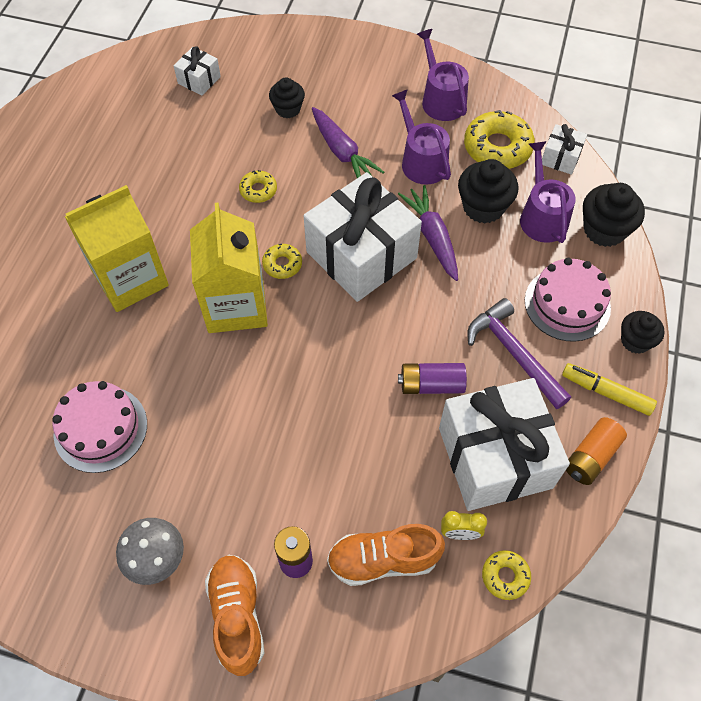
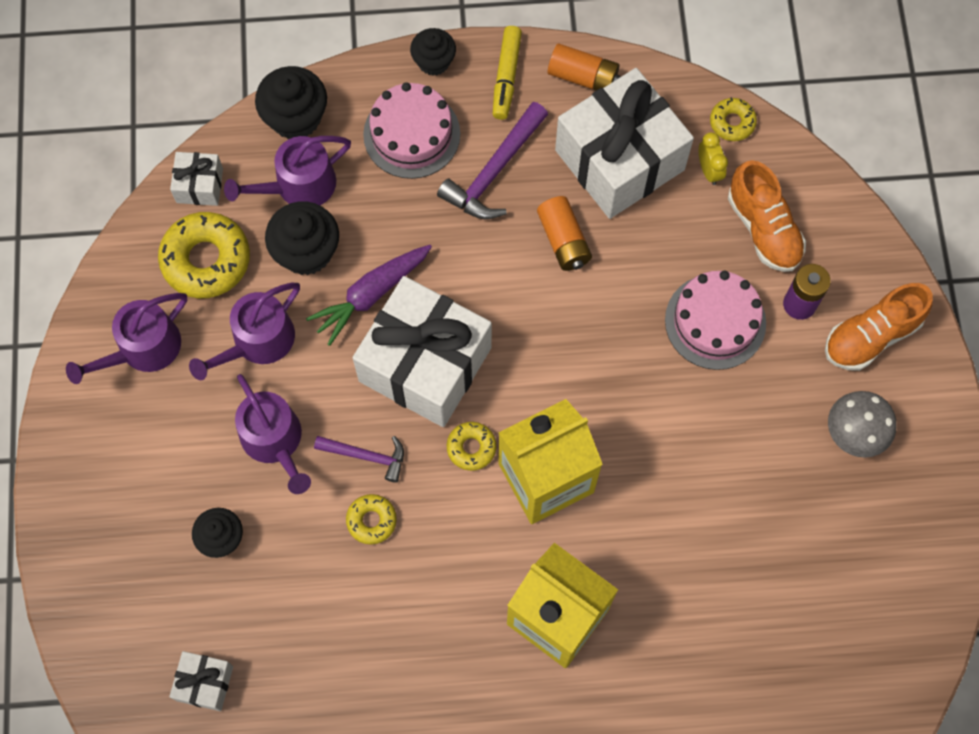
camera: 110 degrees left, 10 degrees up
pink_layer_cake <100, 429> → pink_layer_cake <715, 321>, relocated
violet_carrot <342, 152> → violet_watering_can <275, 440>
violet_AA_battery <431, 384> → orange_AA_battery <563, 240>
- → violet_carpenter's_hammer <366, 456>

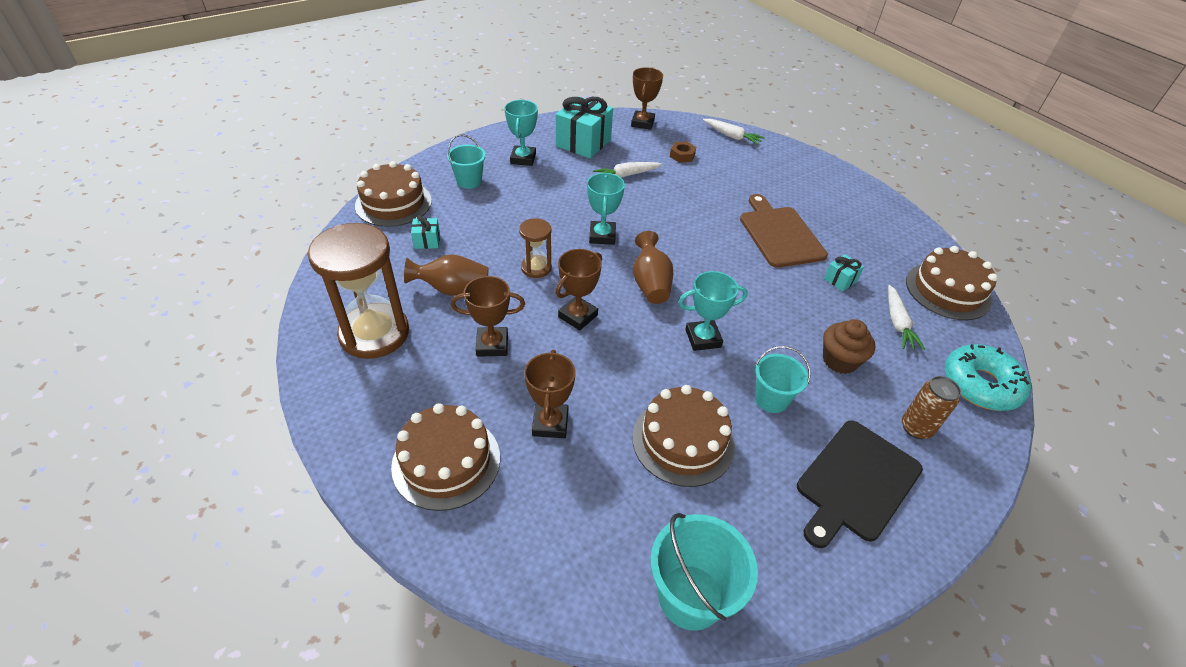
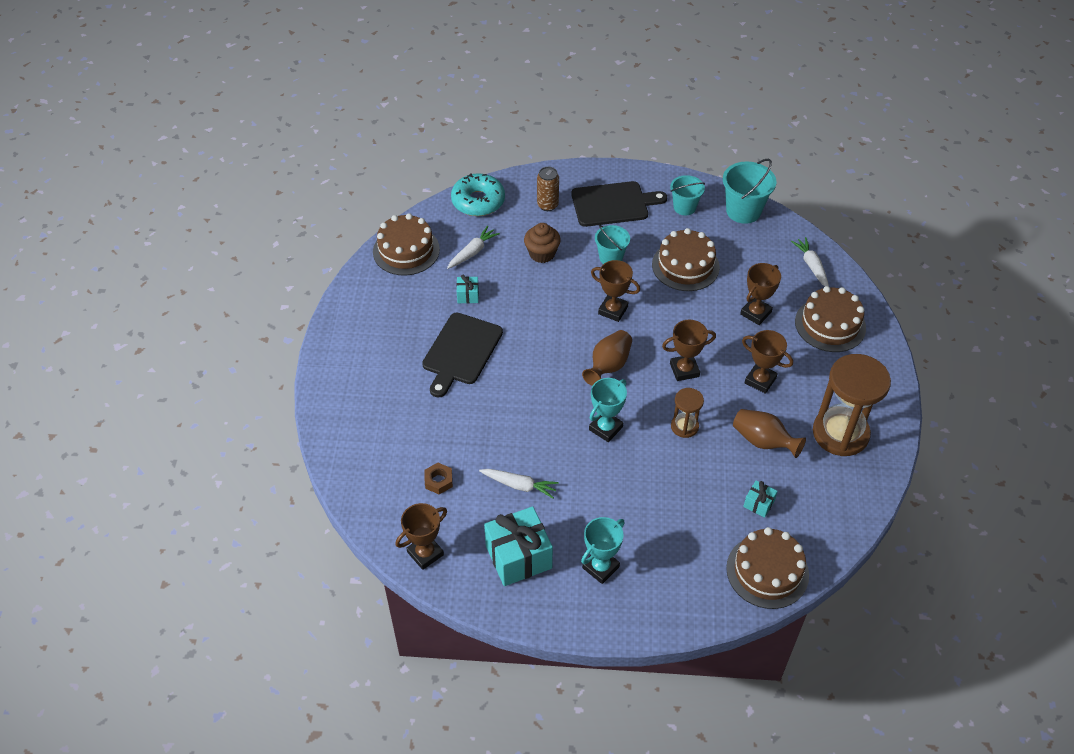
camera: 140 degrees left, 5 degrees up
aqua_pail <469, 181> → aqua_pail <684, 207>, relocated
aqua_award_cup <703, 338> → russet_award_cup <613, 310>
white_carrot <732, 136> → white_carrot <811, 266>, relocated
russet_cutting_board <779, 234> → jet-black_cutting_board <461, 352>

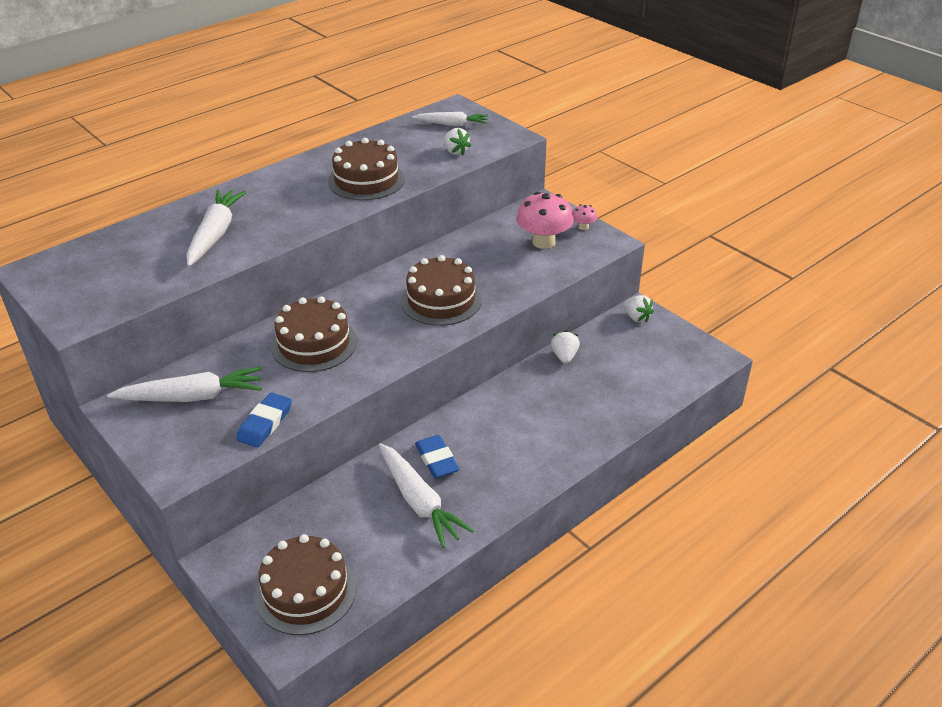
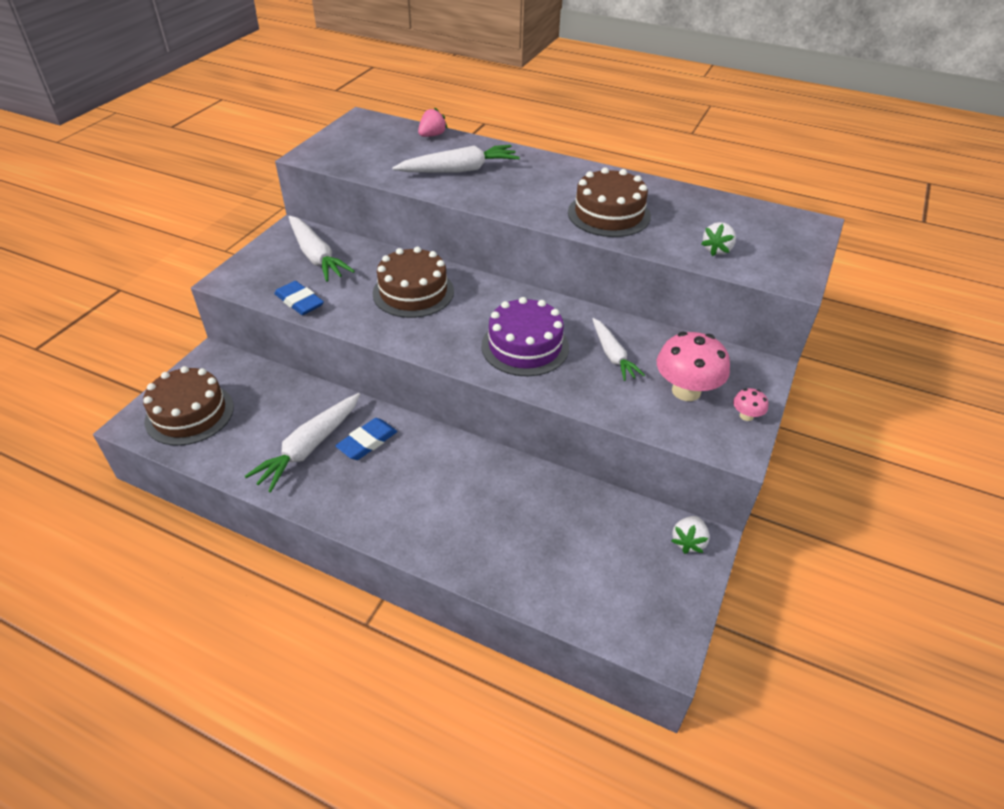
camera: 65 degrees right, 5 degrees up
cobalt_pencil_eraser <265, 423> → cobalt_pencil_eraser <299, 301>, 45 degrees clockwise
russet_layer_cake <441, 300> → violet_layer_cake <525, 346>
white_carrot <452, 124> → white_carrot <612, 355>, relocated
white_strawberry <564, 356> → -
- → pink_strawberry <432, 135>

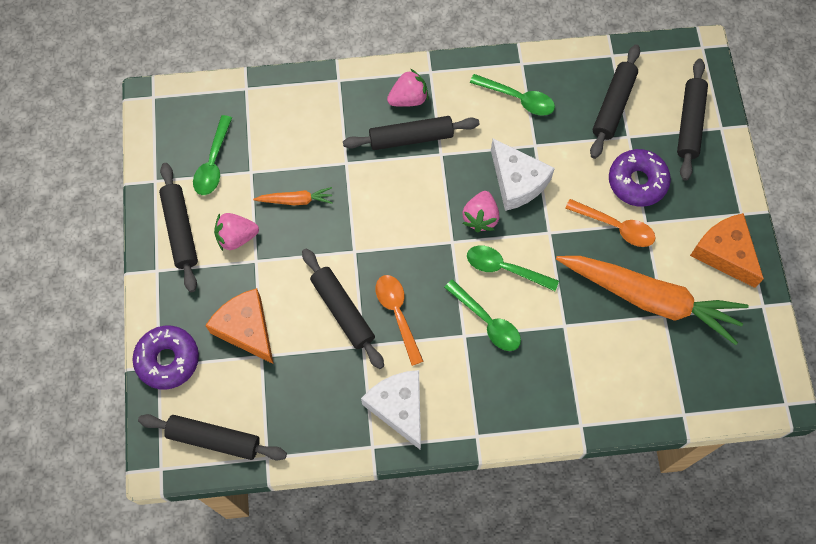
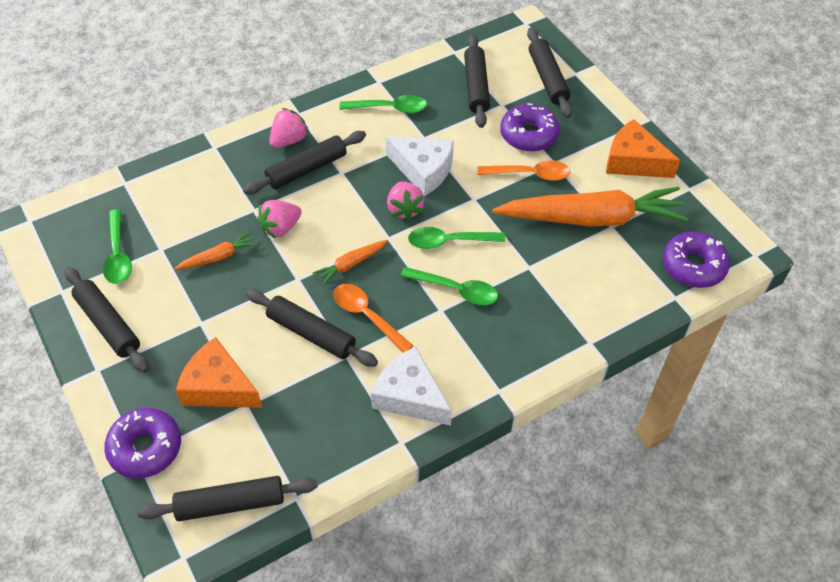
camera: 25 degrees left, 15 degrees down
pink_strawberry <236, 237> → pink_strawberry <280, 228>, relocated
- → orange_carrot <350, 264>
- → violet_glazed_donut <693, 266>

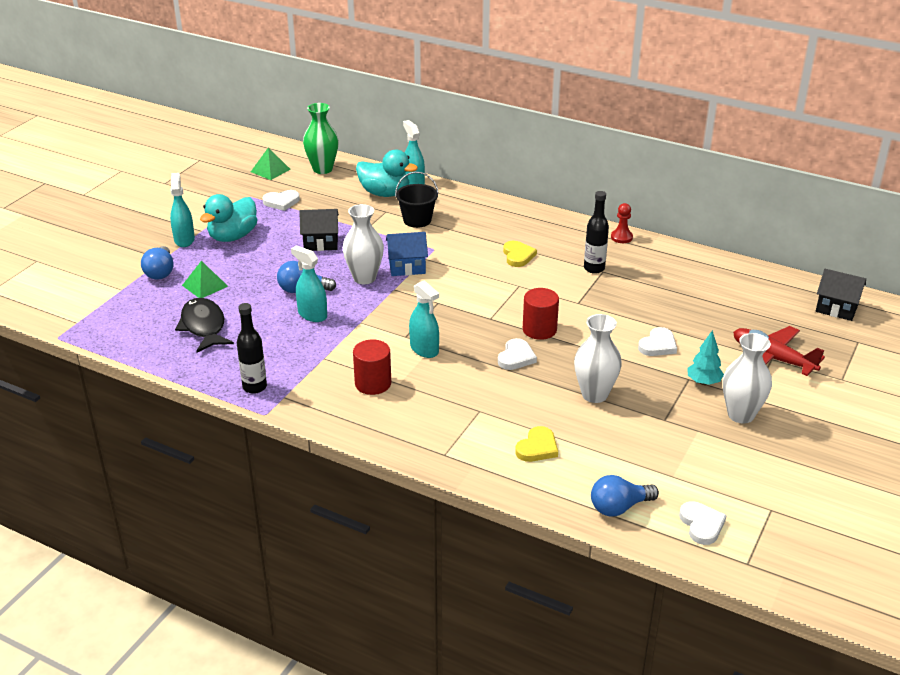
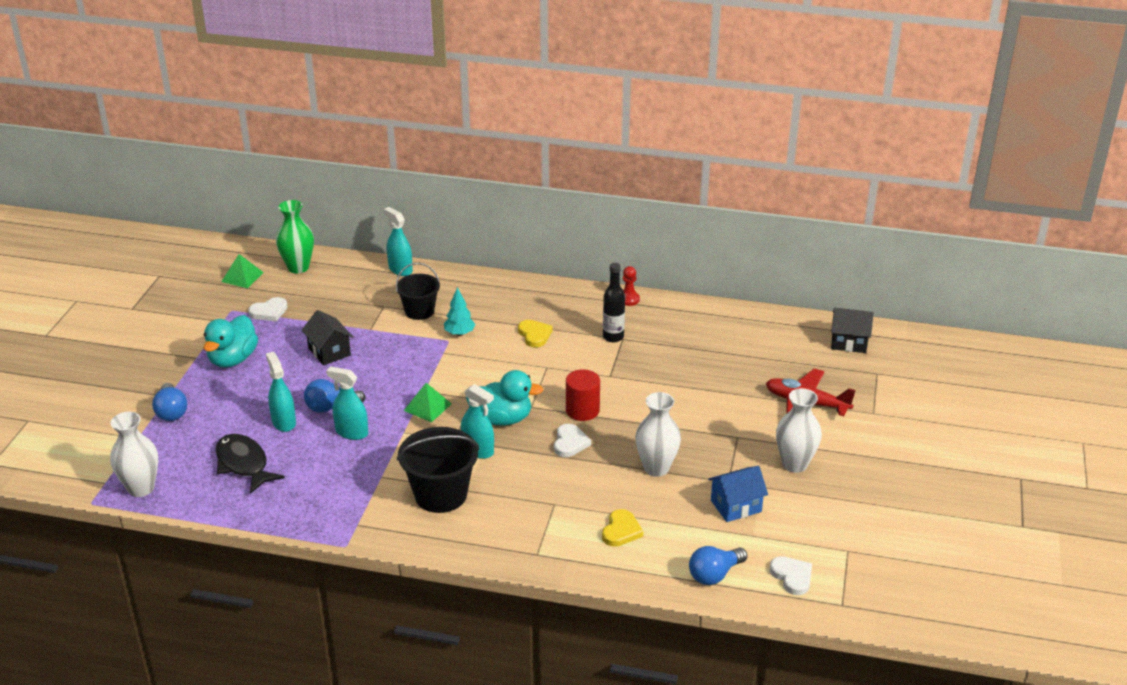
camera: 15 degrees left, 0 degrees up
aqua_spray_cleaner <184, 240> → aqua_spray_cleaner <284, 422>, relocated
green_pyramid_shape <205, 285> → green_pyramid_shape <427, 407>, relocated
jet-black_bottle <254, 387> → -
jet-black_toy_house <321, 243> → jet-black_toy_house <329, 352>, 75 degrees clockwise
white_vase <364, 278> → white_vase <141, 488>, relocated
red_solid_cylinder <373, 383> → jet-black_pail <441, 494>
aqua_rubber_duck <385, 193> → aqua_rubber_duck <501, 419>, relocated
cobalt_toy_house <407, 267> → cobalt_toy_house <736, 506>, relocated
white_heart_shape <658, 345> → -
aqua_tree <703, 382> → aqua_tree <459, 333>, relocated

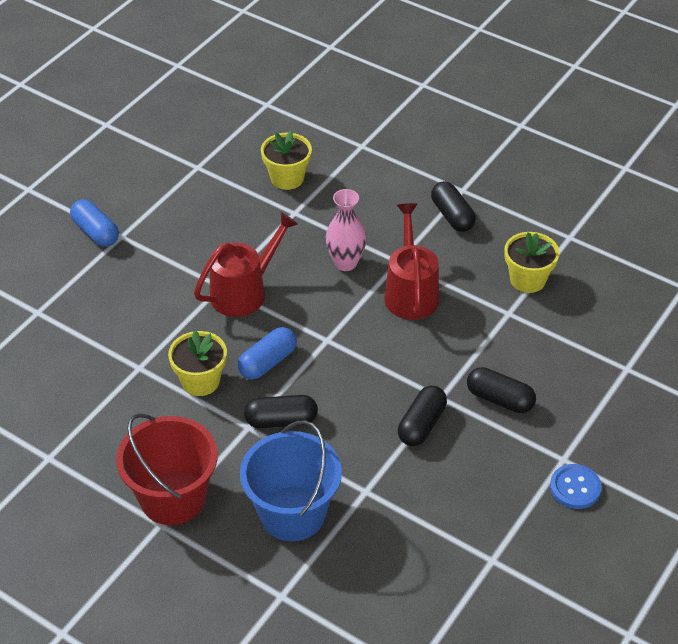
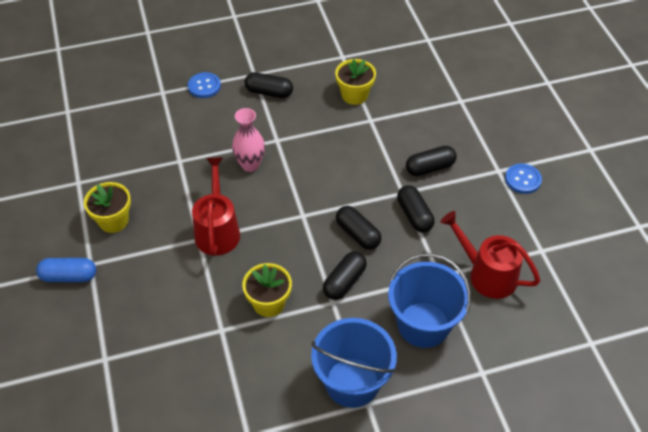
camera: 50 degrees left, 5 degrees up
red_pail <173, 498> → cobalt_pail <352, 382>
cobalt_capsule <268, 362> → -
golden_potted_plant <287, 178> → golden_potted_plant <113, 221>, relocated
red_watering_can <410, 293> → red_watering_can <487, 274>, relocated
- → cobalt_shirt_button <204, 86>
- → jet-black_capsule <358, 234>

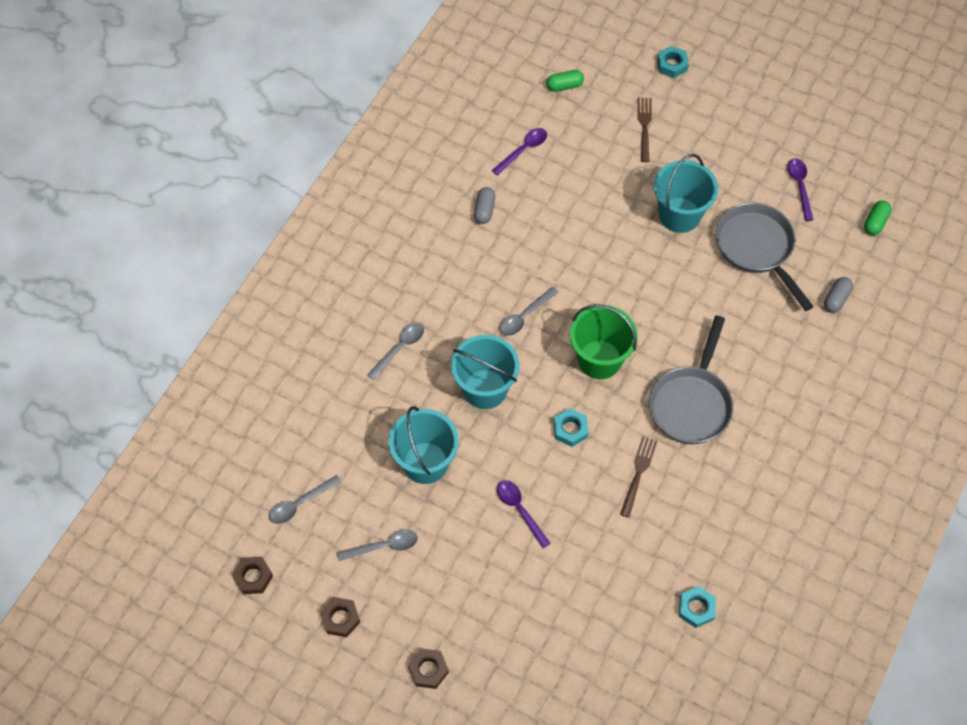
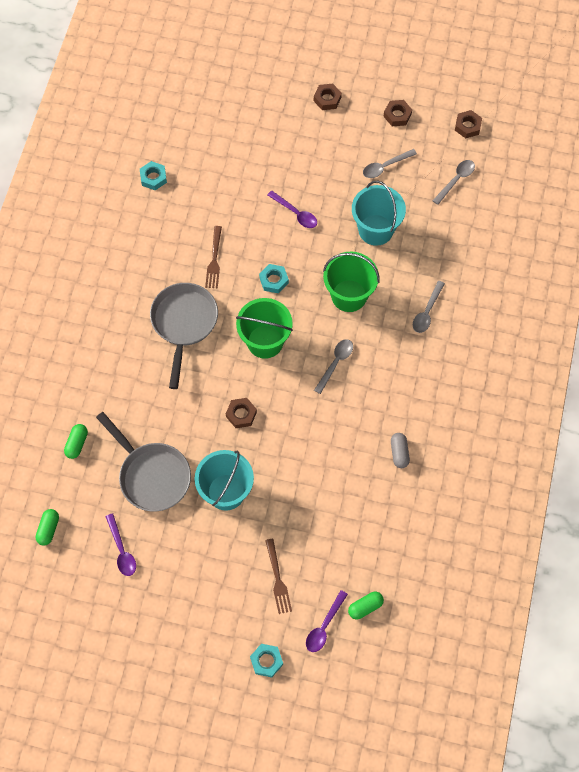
camera: 165 degrees right, 5 degrees up
aqua_pail <485, 389> → green_pail <349, 295>
violet_spoon <523, 150> → violet_spoon <324, 626>, relocated
gray_capsule <836, 299> → green_capsule <77, 444>
- → russet_hexagon_nut <241, 414>

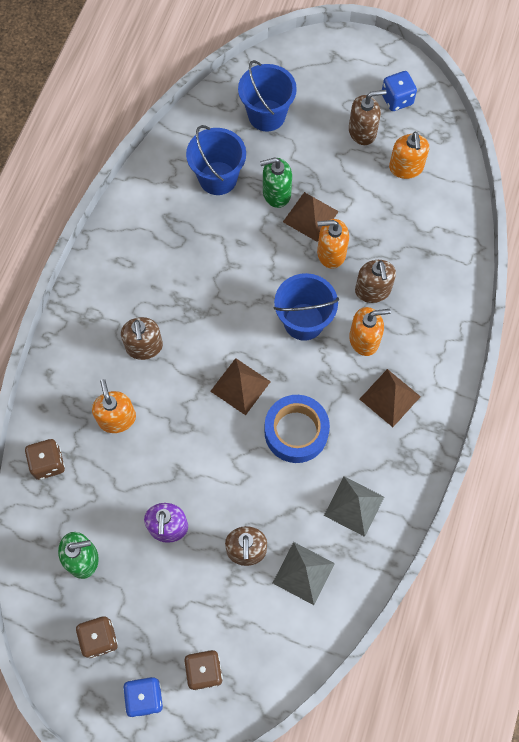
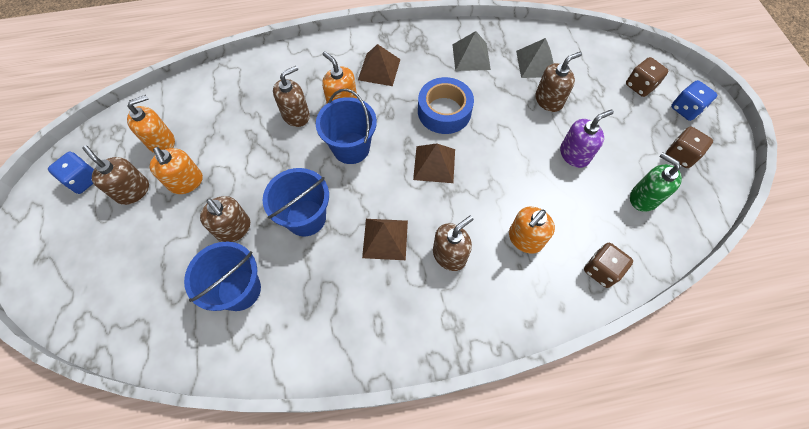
camera: 120 degrees left, 5 degrees down
cobalt_pail <266, 115> → cobalt_pail <306, 218>, relocated
green_soap_dispenser <276, 193> → russet_soap_dispenser <234, 229>
russet_pyramid_shape <310, 216> → russet_pyramid_shape <385, 239>, relocated
orange_soap_dispenser <331, 253> → orange_soap_dispenser <186, 182>, relocated

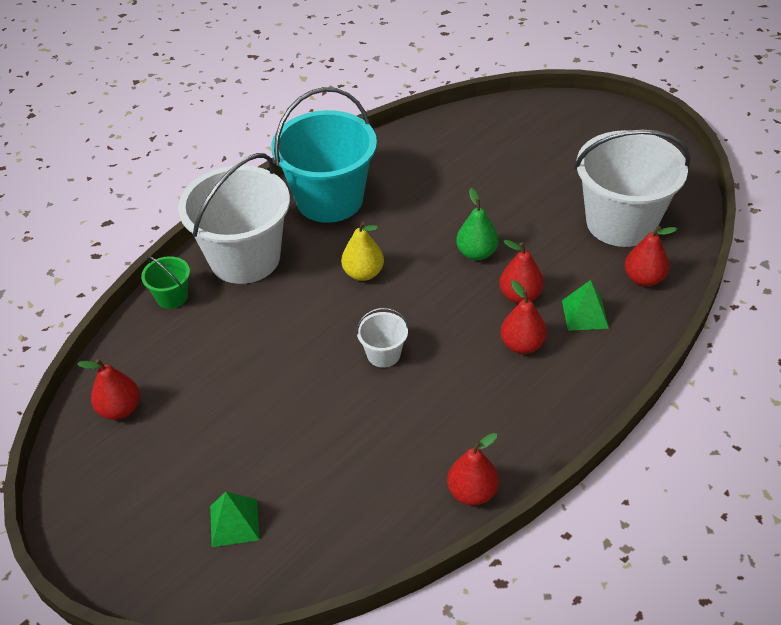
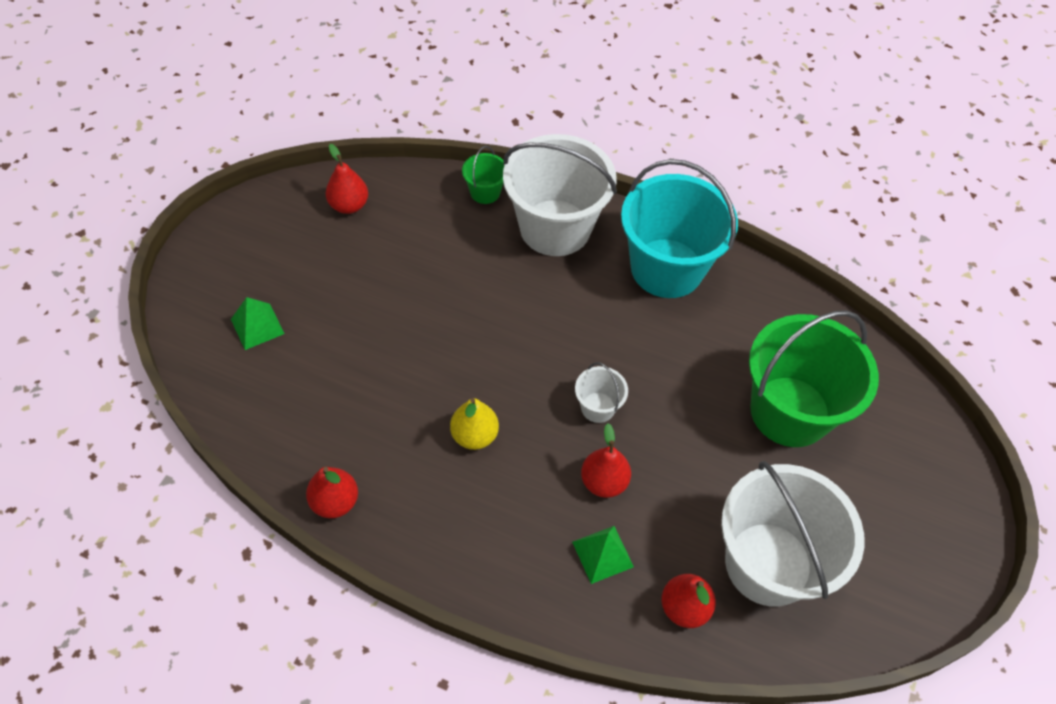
camera: 65 degrees right, 10 degrees up
golden_toy_pear <363, 273> → golden_toy_pear <474, 435>, relocated
white_pail <383, 354> → white_pail <598, 407>, relocated
green_toy_pear <476, 253> → -
red_toy_pear <522, 345> → -
- → green_pail <790, 411>

